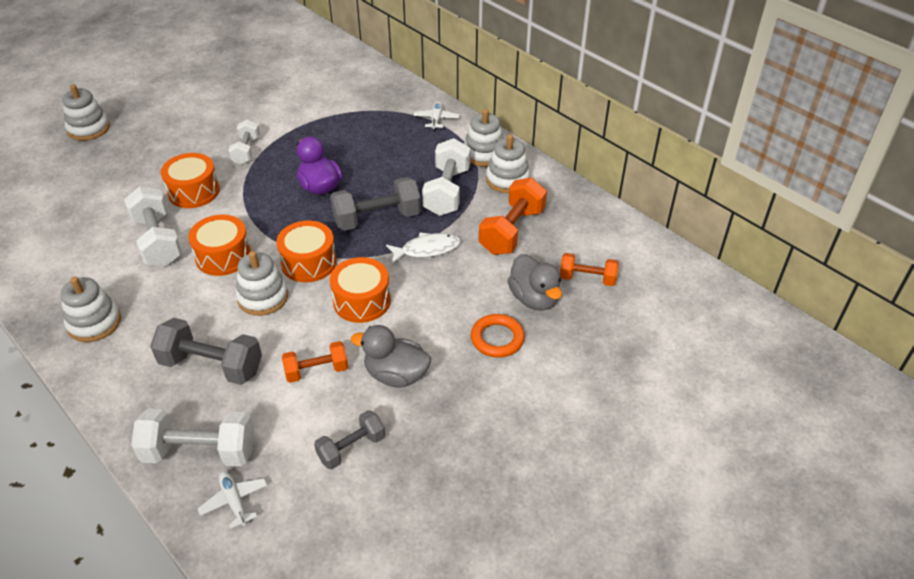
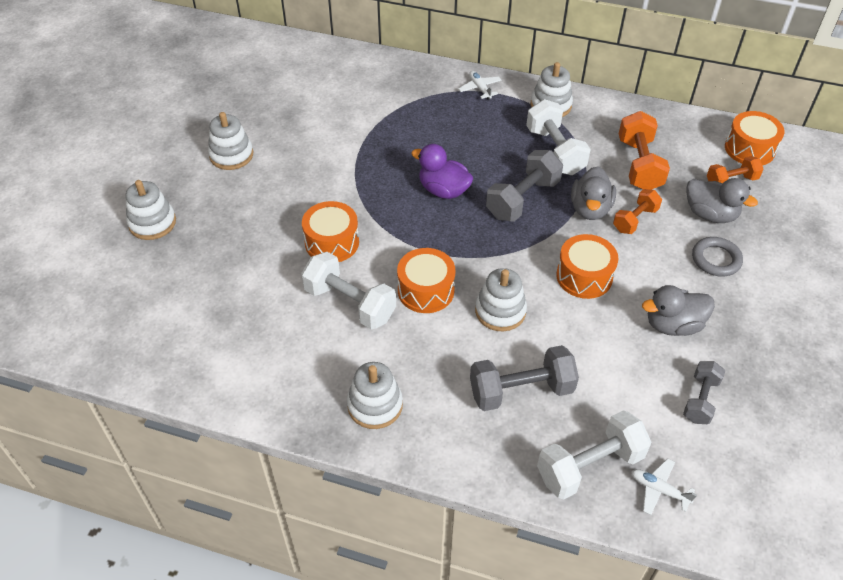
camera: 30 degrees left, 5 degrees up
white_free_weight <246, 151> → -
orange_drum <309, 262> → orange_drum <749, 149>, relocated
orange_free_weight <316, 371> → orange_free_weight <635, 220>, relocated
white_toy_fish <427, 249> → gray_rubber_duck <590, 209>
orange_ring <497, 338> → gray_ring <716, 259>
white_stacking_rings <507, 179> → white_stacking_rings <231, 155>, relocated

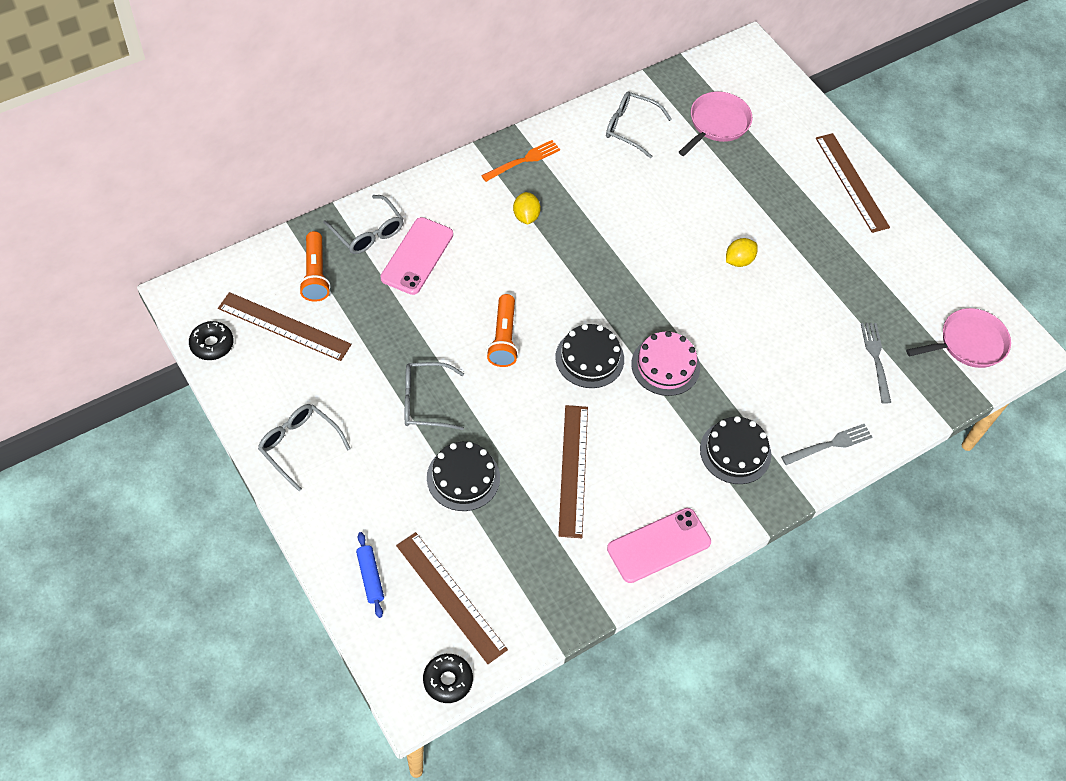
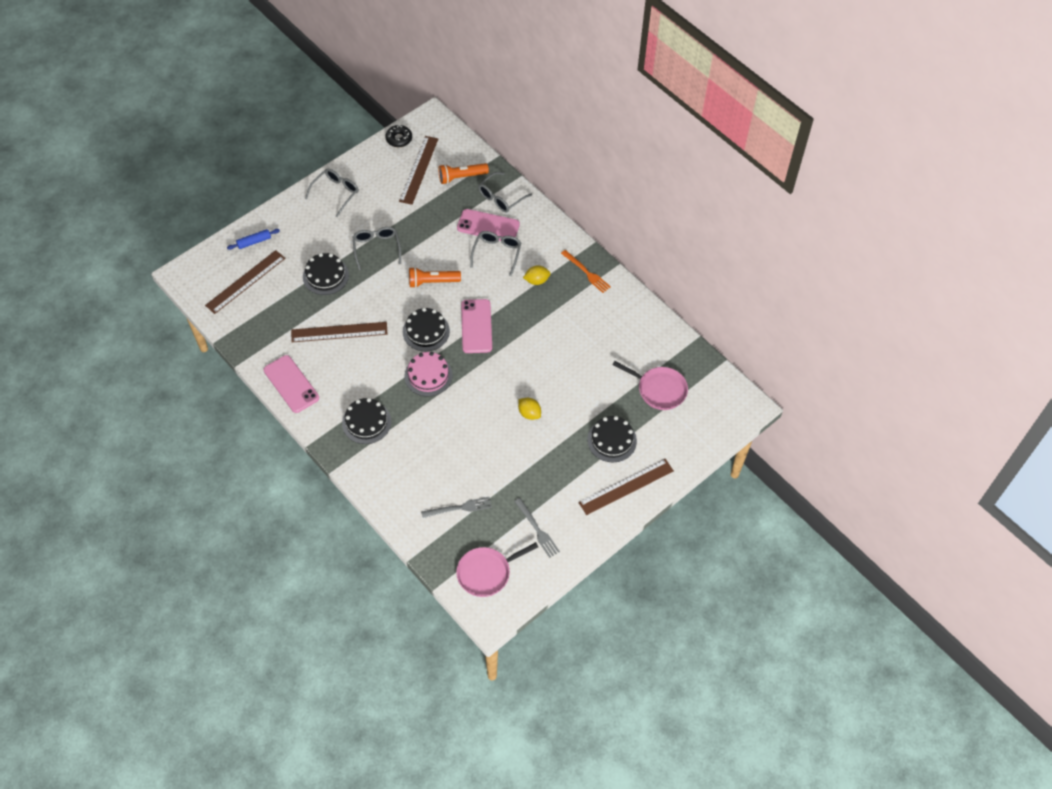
camera: 85 degrees right, 0 degrees up
jet-black_glazed_donut <448, 680> → -
gray_glasses <630, 128> → gray_glasses <497, 253>, relocated
gray_table_fork <830, 444> → gray_table_fork <537, 529>, relocated
pink_pan <968, 343> → pink_pan <486, 573>, 90 degrees clockwise
- → pink_phone <476, 326>
- → jet-black_layer_cake <612, 440>

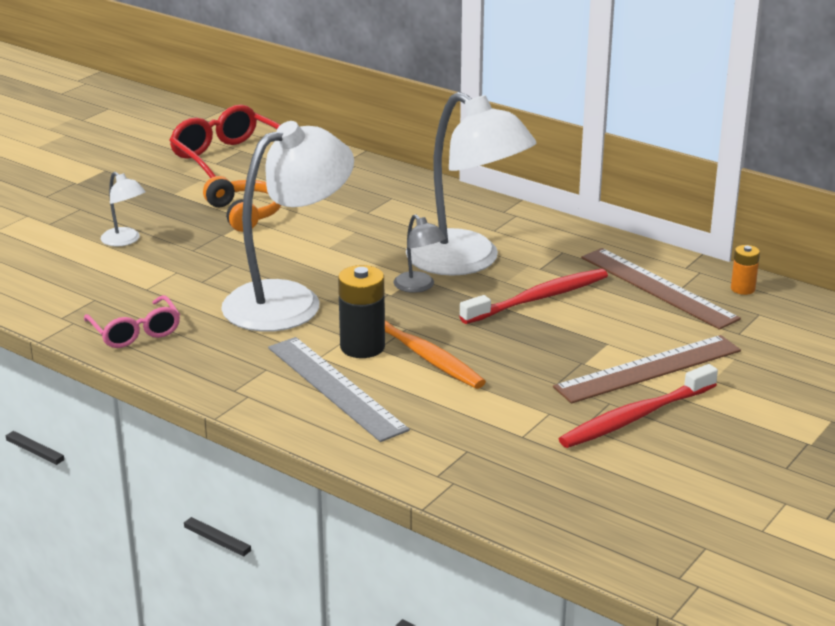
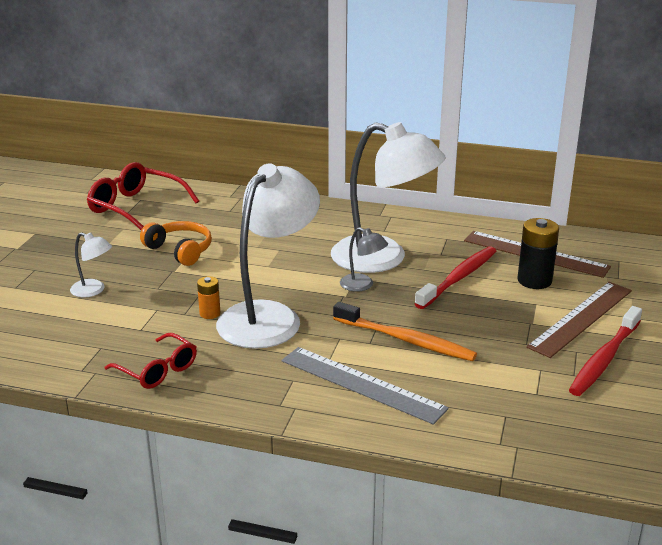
camera: 20 degrees left, 0 degrees up
pink_glasses <135, 332> → red_glasses <157, 370>
jet-black_AA_battery <362, 347> → jet-black_AA_battery <534, 280>, relocated
orange_AA_battery <742, 289> → orange_AA_battery <210, 313>, relocated

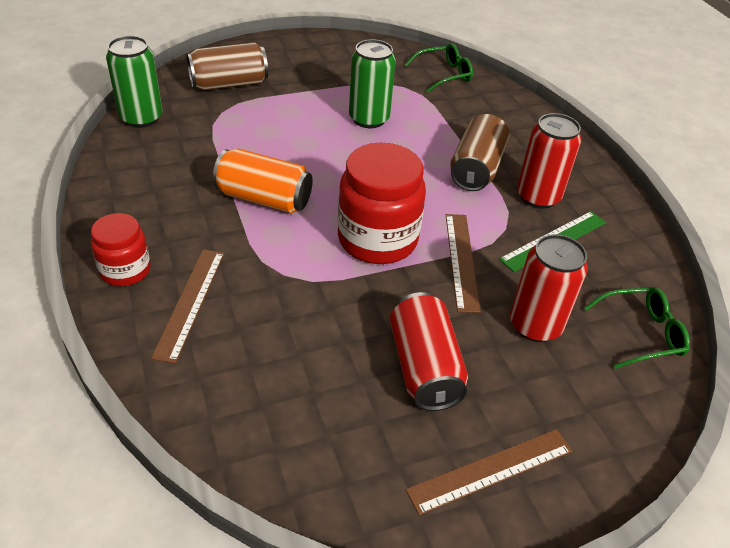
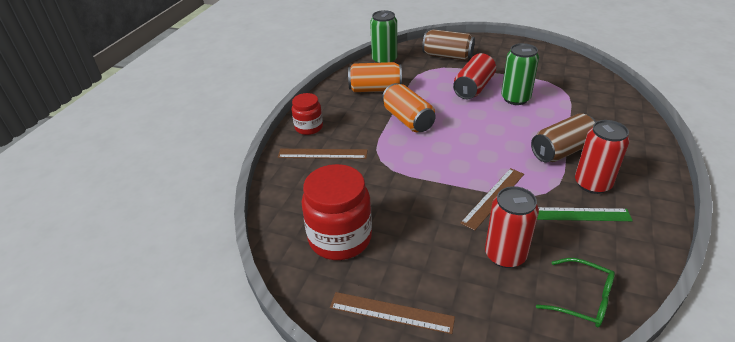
camera: 45 degrees right, 5 degrees down
russet_straightedge <190, 302> → russet_straightedge <322, 154>, 45 degrees clockwise
red_jar <377, 239> → red_jar <340, 238>, relocated
red_can <424, 367> → red_can <473, 88>, relocated
green_glasses <444, 74> → -
- → orange_can <375, 89>

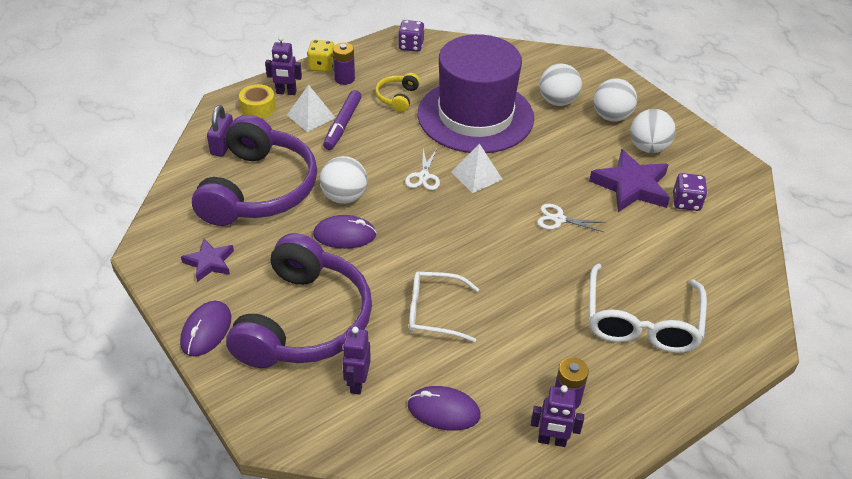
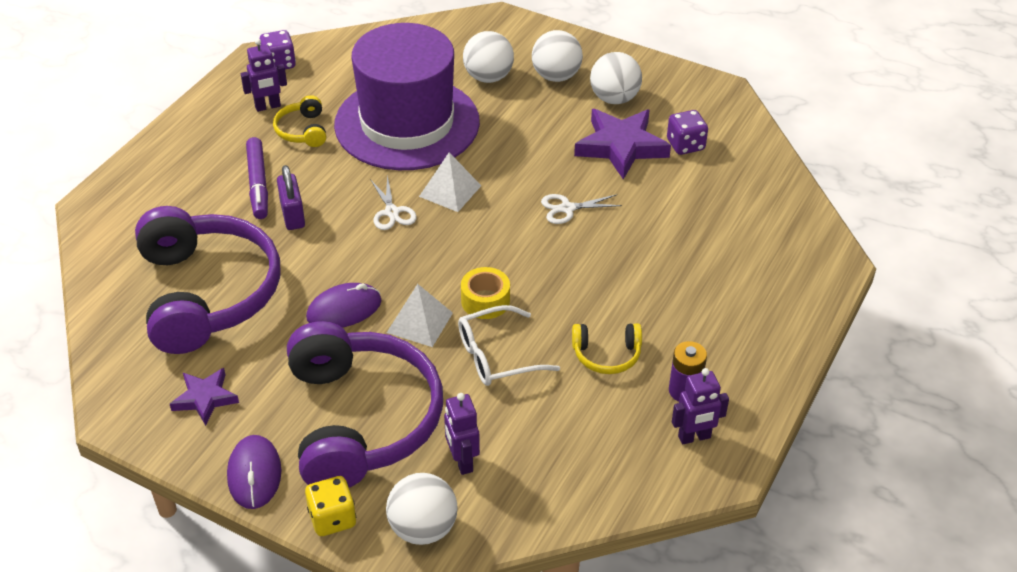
camera: 25 degrees left, 0 degrees up
violet_lock <223, 145> → violet_lock <292, 215>, relocated
golden_tape <258, 108> → golden_tape <485, 301>, relocated
violet_robot_figure <286, 92> → violet_robot_figure <268, 106>, relocated
white_pyramid_shape <311, 116> → white_pyramid_shape <419, 322>, relocated
golden_game_die <322, 66> → golden_game_die <332, 518>, relocated
white_play_ball <344, 197> → white_play_ball <423, 528>, relocated
violet_AA_battery <344, 79> → -
violet_PC_mouse <443, 410> → -
white_glasses <641, 323> → -
- → golden_over-ear_headphones <606, 355>

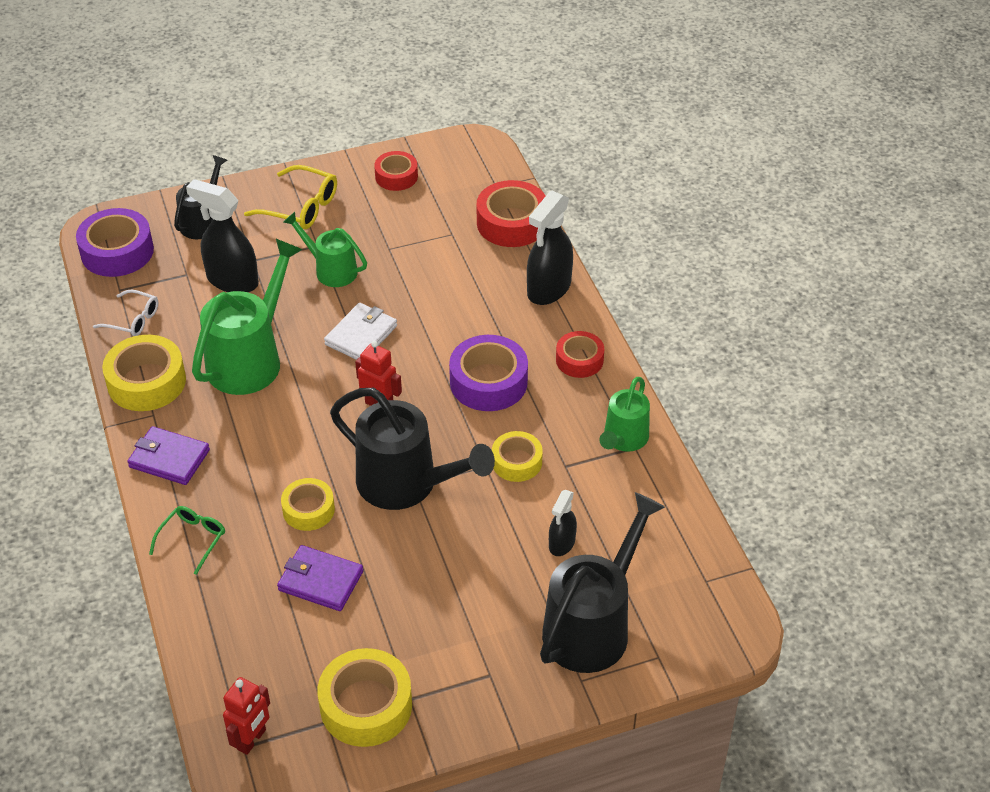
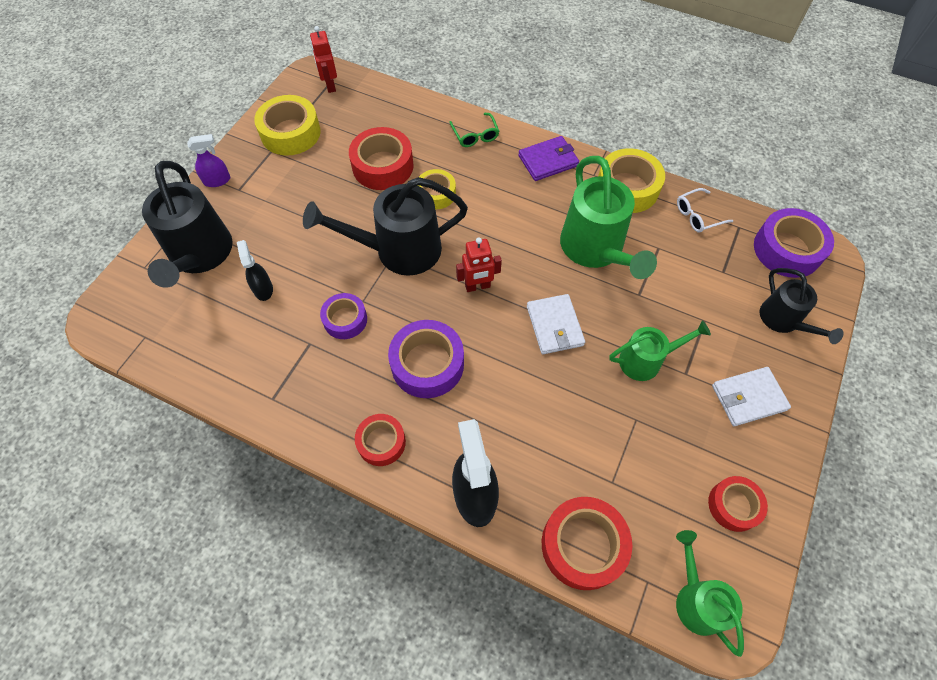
camera: 135 degrees right, 15 degrees up
jet-black_spray_cleaner <232, 280> → -
golden_glasses <300, 207> → white_wallet <748, 397>
violet_wallet <320, 580> → red_tape <383, 166>
golden_tape <516, 462> → violet_tape <345, 320>
green_watering_can <623, 440> → green_watering_can <696, 599>, relocated
- → violet_spray_cleaner <217, 180>

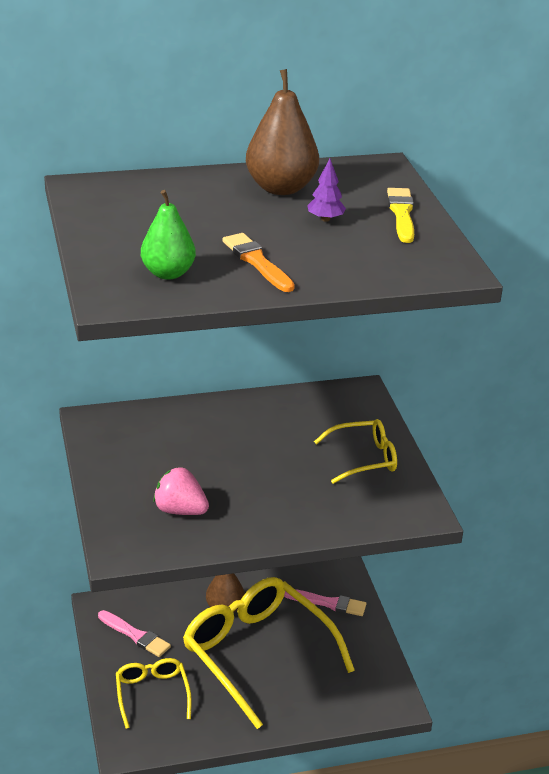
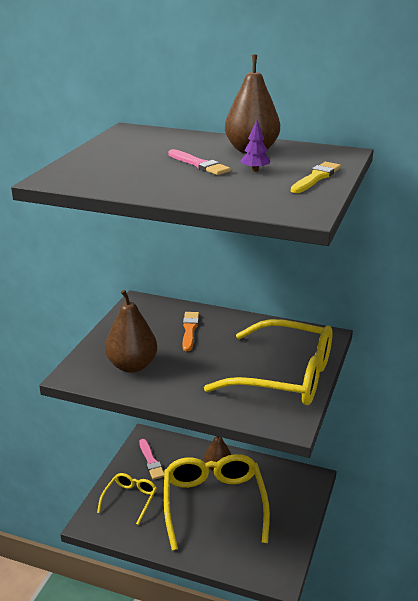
camera: 35 degrees right, 5 degrees down
green_toy_pear <168, 273> → -
pink_strawberry <180, 510> → russet_toy_pear <132, 366>
orange_paintbrush <257, 262> → orange_paintbrush <189, 330>, relocated
pink_paintbrush <328, 603> → pink_paintbrush <199, 164>, relocated
golden_glasses <364, 458> → golden_glasses <285, 376>, x2.00

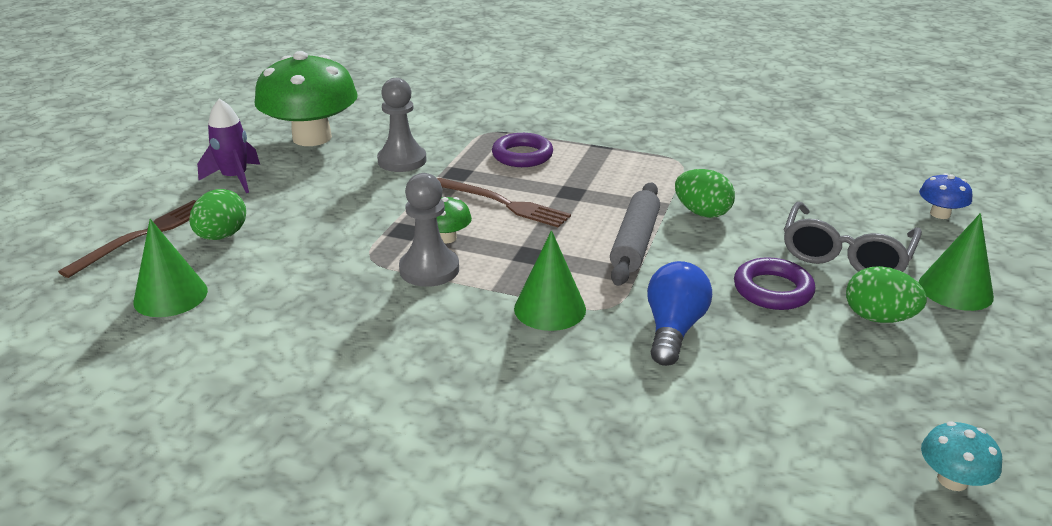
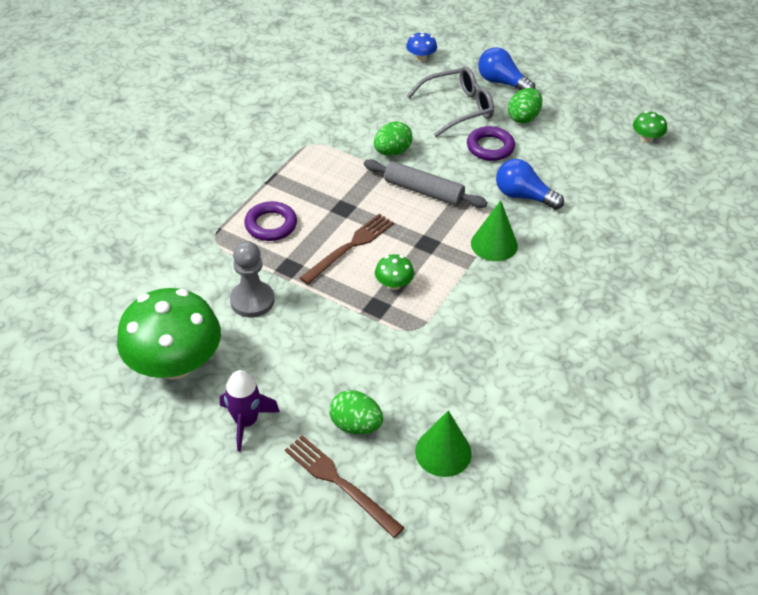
camera: 80 degrees left, 15 degrees up
gray_pawn <429, 269> → -
gray_glasses <845, 254> → gray_glasses <458, 108>, 60 degrees counterclockwise
green_cone_shape <955, 290> → cobalt_lightbulb <501, 82>
aqua_toadstool <952, 480> → green_toadstool <646, 138>

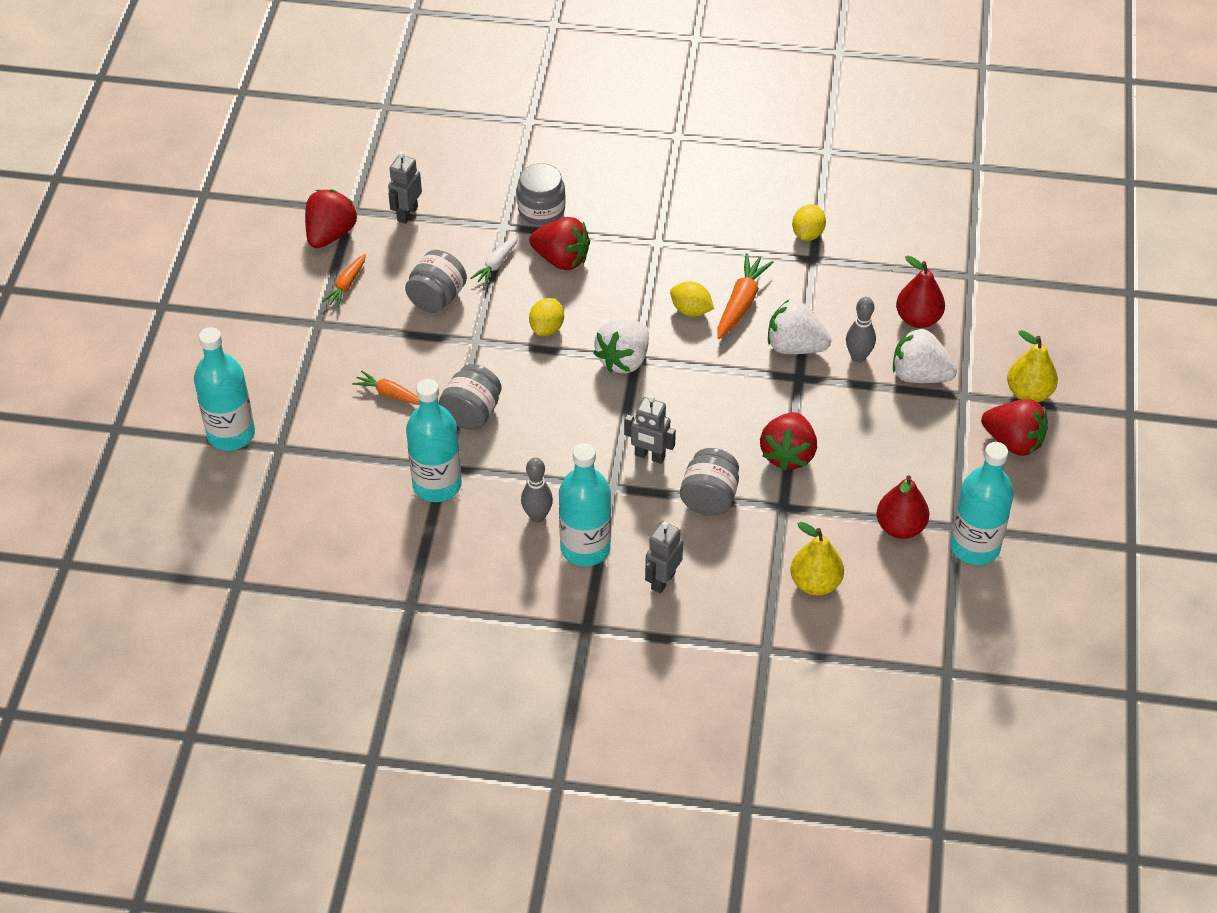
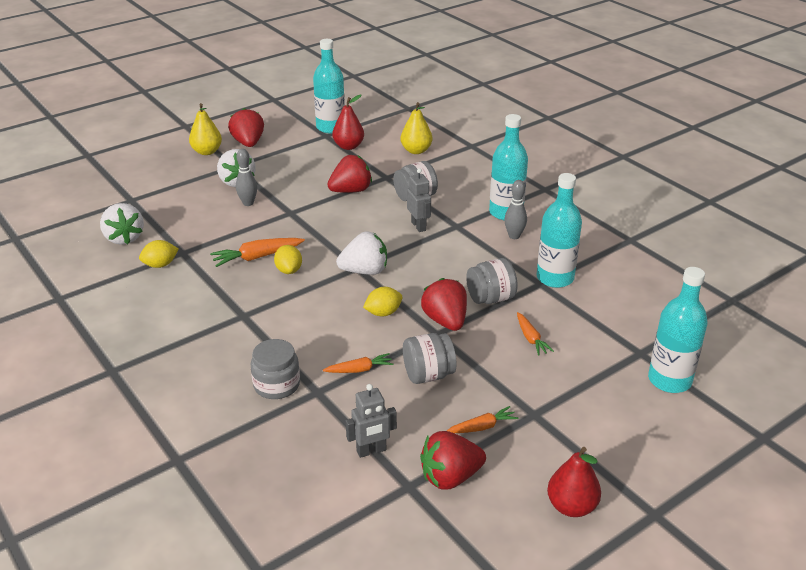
camera: 135 degrees left, 15 degrees down
white_carrot <496, 264> → orange_carrot <359, 369>
red_strawberry <561, 259> → red_strawberry <445, 321>, relocated
gray_robot_figure <662, 580> → -
white_strawberry <795, 347> → white_strawberry <124, 238>, relocated
red_toy_pear <918, 319> → red_toy_pear <571, 506>, relocated

